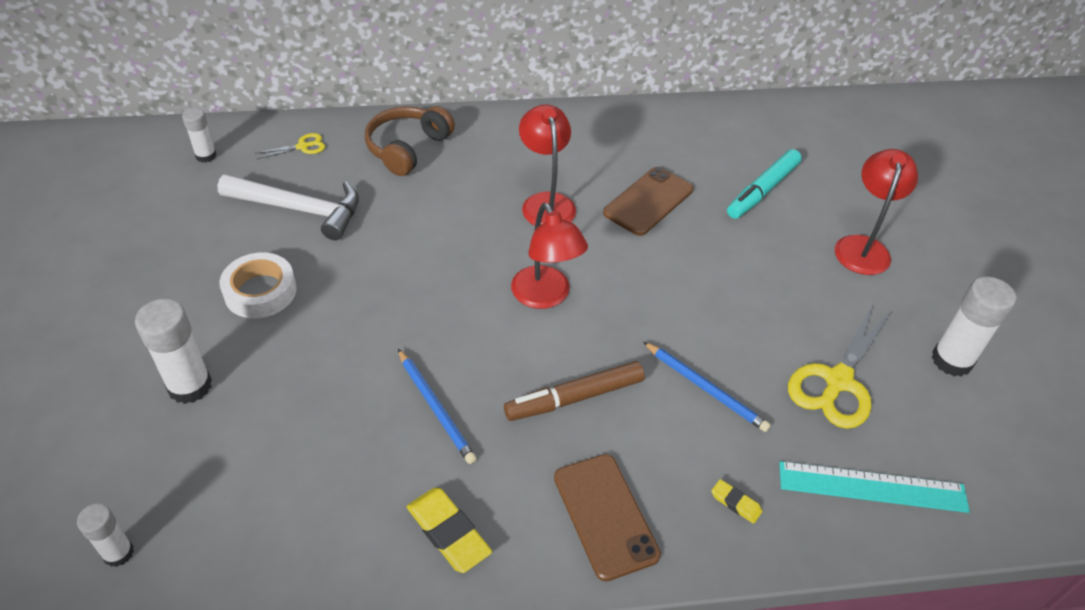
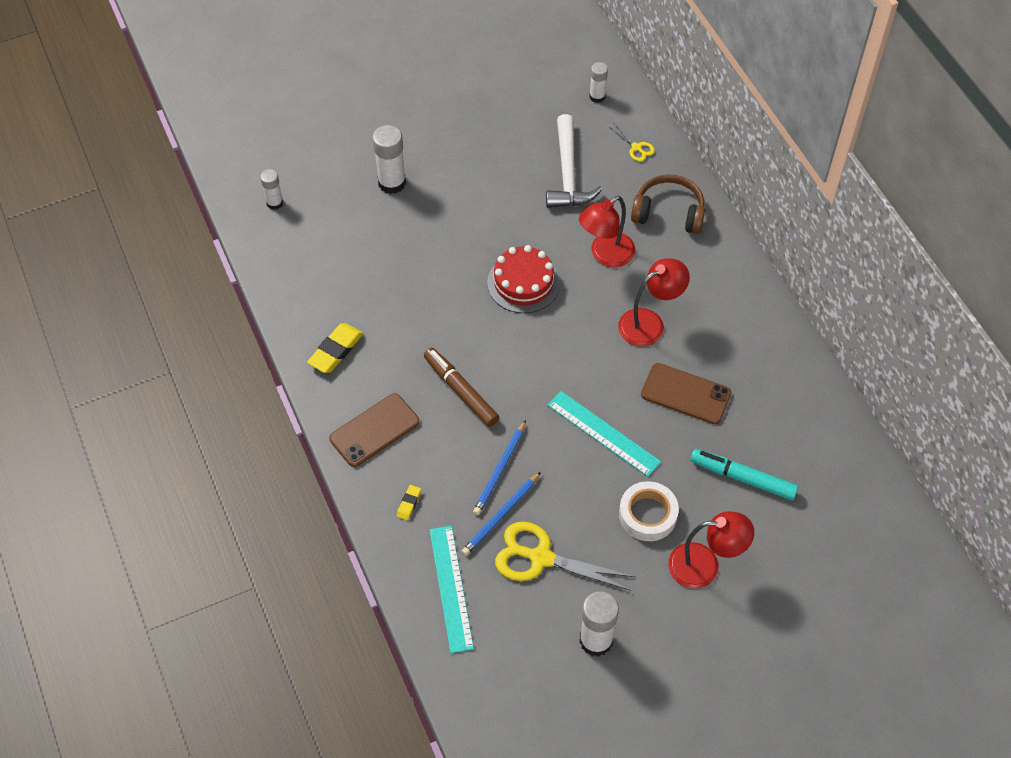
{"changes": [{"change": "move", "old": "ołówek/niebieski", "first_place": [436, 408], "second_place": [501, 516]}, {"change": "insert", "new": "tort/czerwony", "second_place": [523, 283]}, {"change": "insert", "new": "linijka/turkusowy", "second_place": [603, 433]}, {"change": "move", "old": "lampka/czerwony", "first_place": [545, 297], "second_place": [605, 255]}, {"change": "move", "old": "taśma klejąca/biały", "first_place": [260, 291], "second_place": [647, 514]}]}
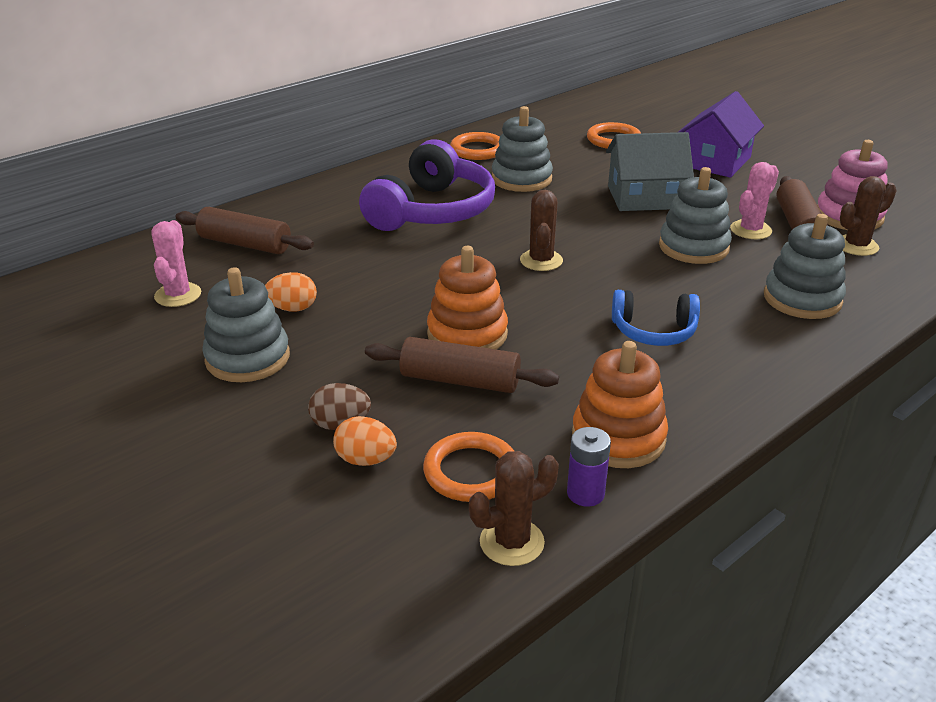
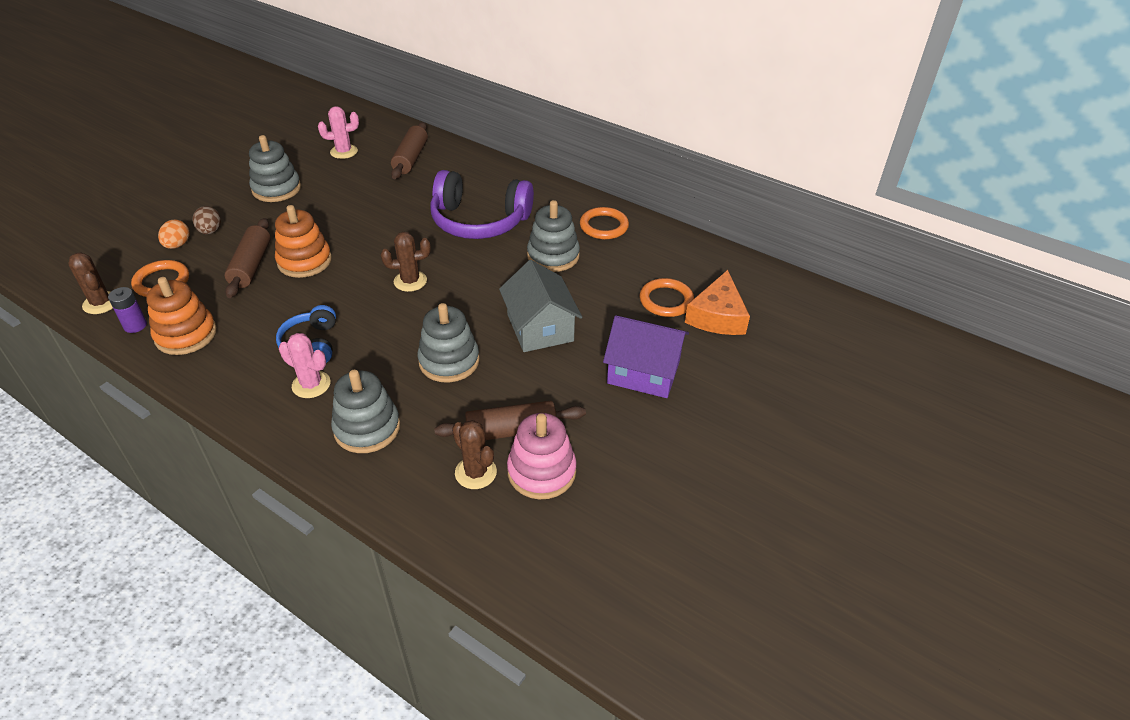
{"changes": [{"change": "move", "old": "kaktus/różowy", "first_place": [750, 230], "second_place": [311, 384]}, {"change": "insert", "new": "ser/pomarańczowy", "second_place": [717, 316]}, {"change": "delete", "old": "jajko/pomarańczowy", "first_place": [292, 308]}]}
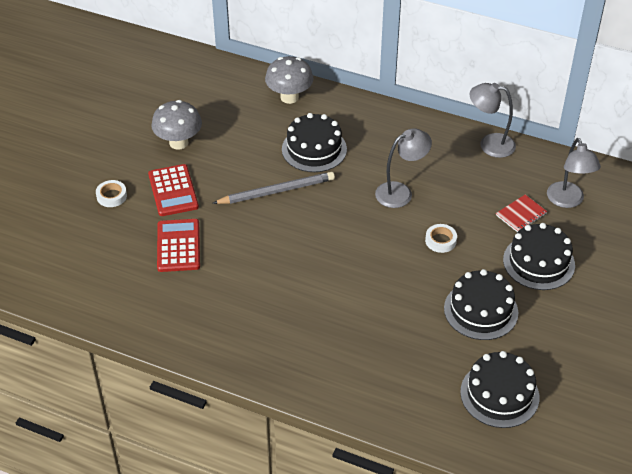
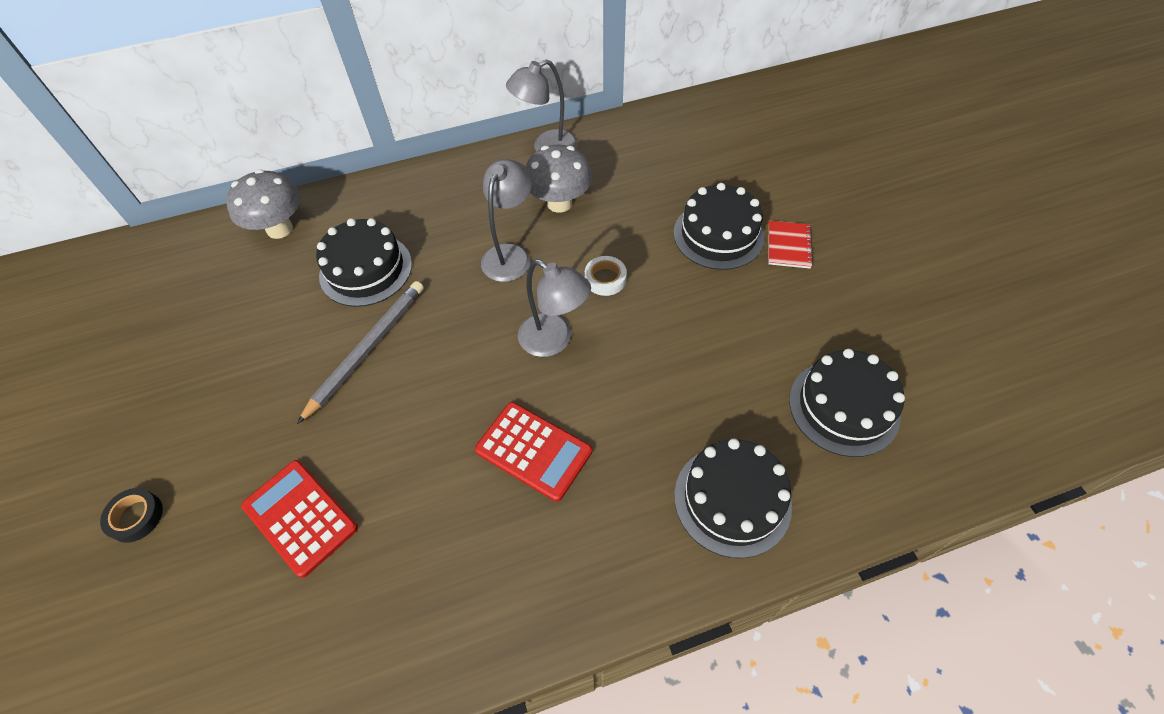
{"changes": [{"change": "recolor", "old": "taśma klejąca/biały", "new": "taśma klejąca/czarny", "first_place": [111, 196], "second_place": [136, 517]}, {"change": "move", "old": "kalkulator/czerwony", "first_place": [173, 191], "second_place": [533, 451]}, {"change": "move", "old": "lampka/szary", "first_place": [567, 201], "second_place": [554, 341]}, {"change": "move", "old": "grzyb/szary", "first_place": [178, 143], "second_place": [559, 203]}, {"change": "move", "old": "tort/czarny", "first_place": [481, 310], "second_place": [732, 499]}, {"change": "move", "old": "zeszyt/czerwony", "first_place": [521, 214], "second_place": [788, 246]}]}
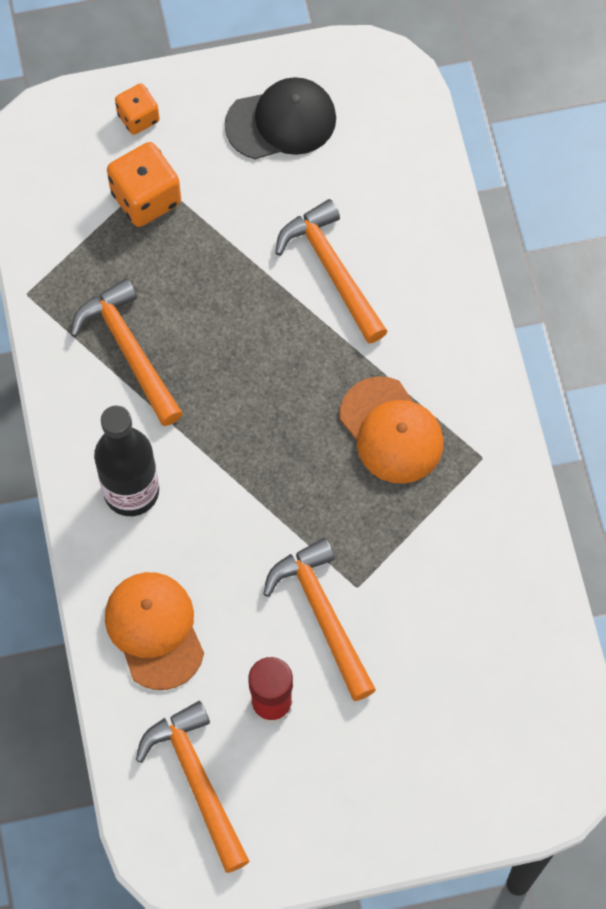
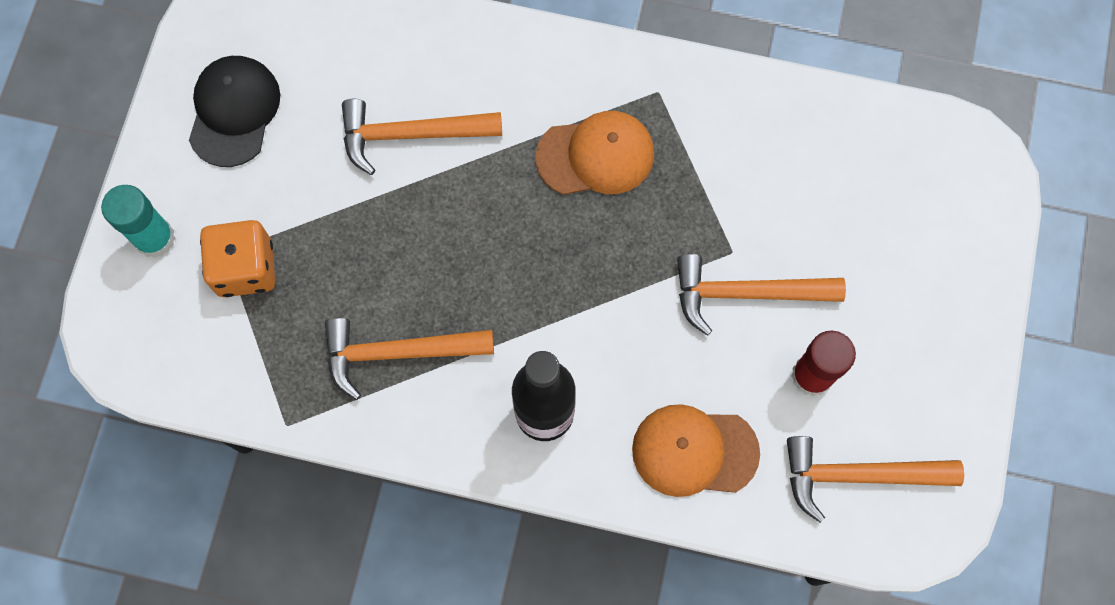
{"changes": [{"change": "replace", "old": "kostka do gry/pomarańczowy", "new": "klej w sztyfcie/turkusowy", "first_place": [138, 117], "second_place": [155, 238]}]}
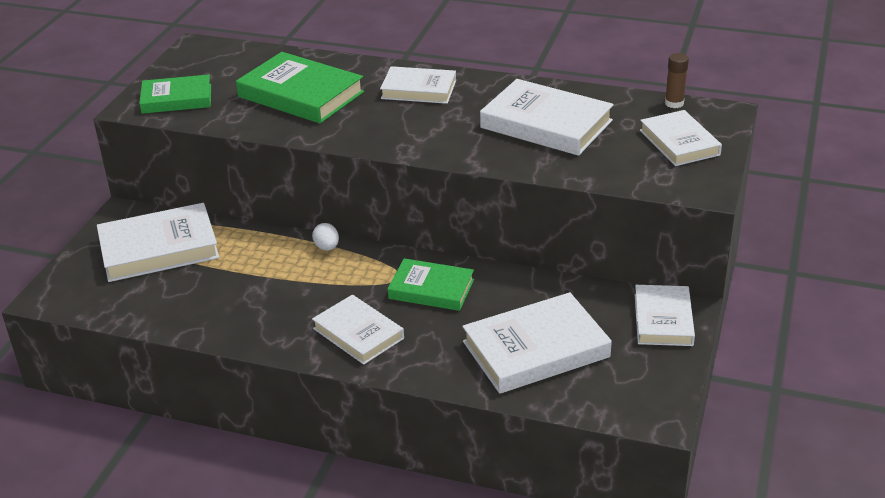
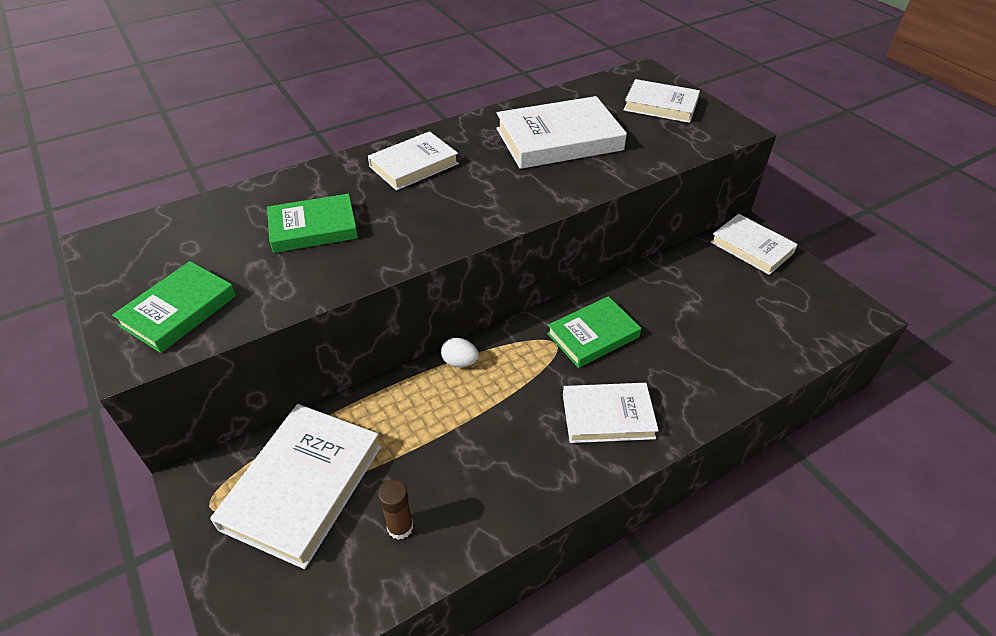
{"changes": [{"change": "resize", "old": "książka/zielony", "first_place": [301, 94], "second_place": [313, 228], "factor": 0.65}, {"change": "move", "old": "klej w sztyfcie/brązowy", "first_place": [674, 103], "second_place": [400, 527]}, {"change": "delete", "old": "książka/biały", "first_place": [536, 349]}]}
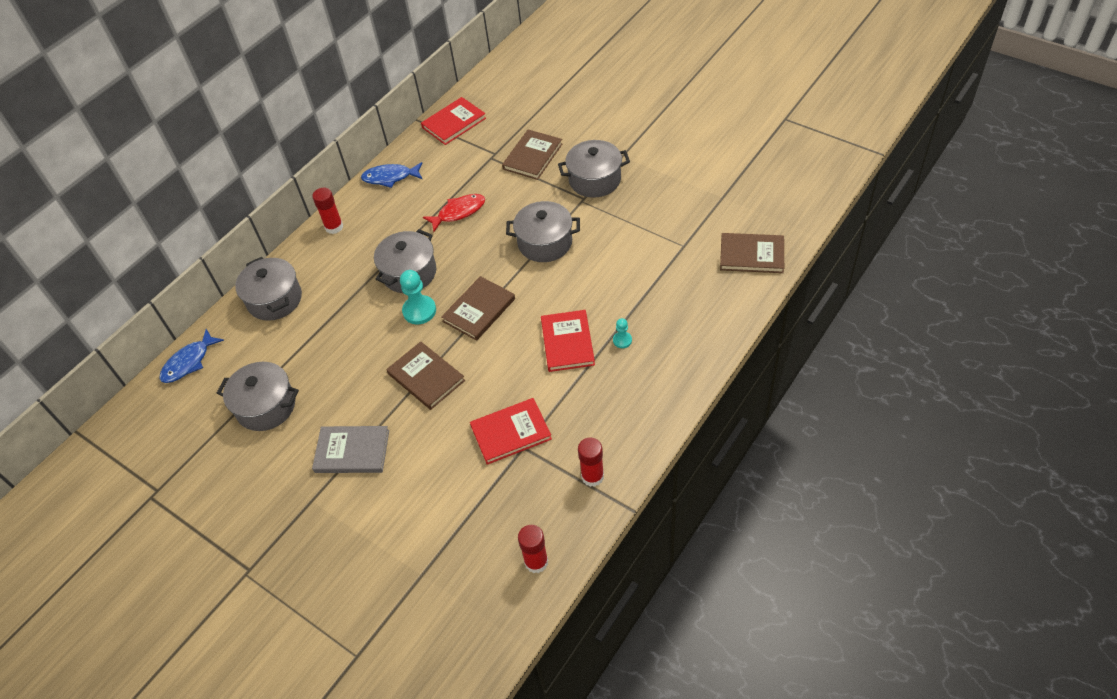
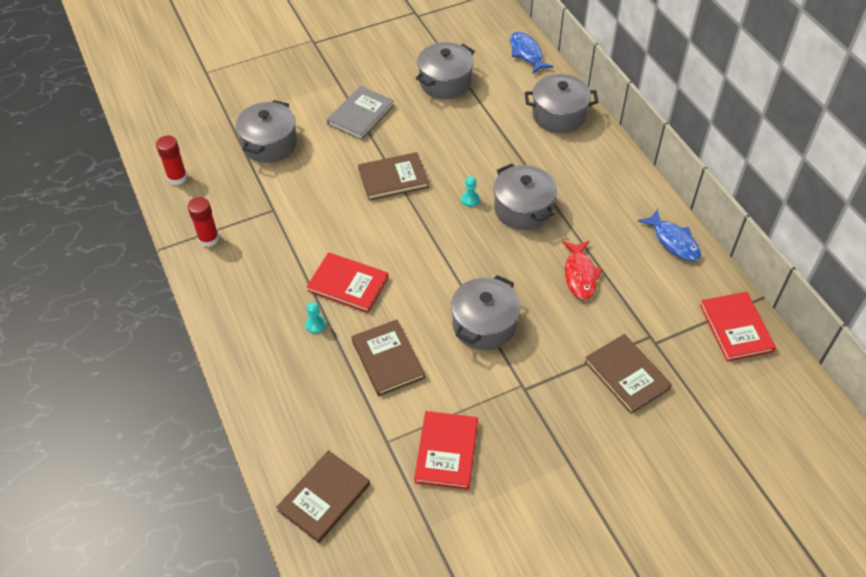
{"changes": [{"change": "move", "old": "garnek/szary", "first_place": [594, 180], "second_place": [269, 144]}, {"change": "move", "old": "książka/brązowy", "first_place": [479, 310], "second_place": [388, 359]}, {"change": "move", "old": "książka/czerwony", "first_place": [511, 432], "second_place": [446, 451]}, {"change": "resize", "old": "pionek/turkusowy", "first_place": [419, 311], "second_place": [470, 199], "factor": 0.54}, {"change": "rotate", "old": "ryba/niebieski", "first_place": [390, 177], "second_place": [673, 241], "degrees": 120}, {"change": "delete", "old": "klej w sztyfcie/czerwony", "first_place": [334, 227]}]}
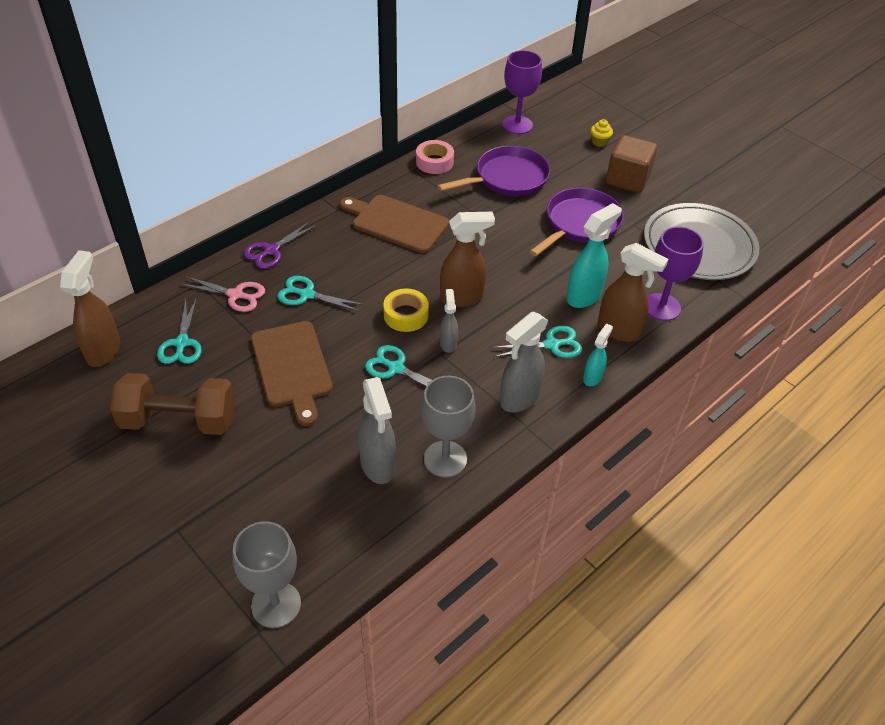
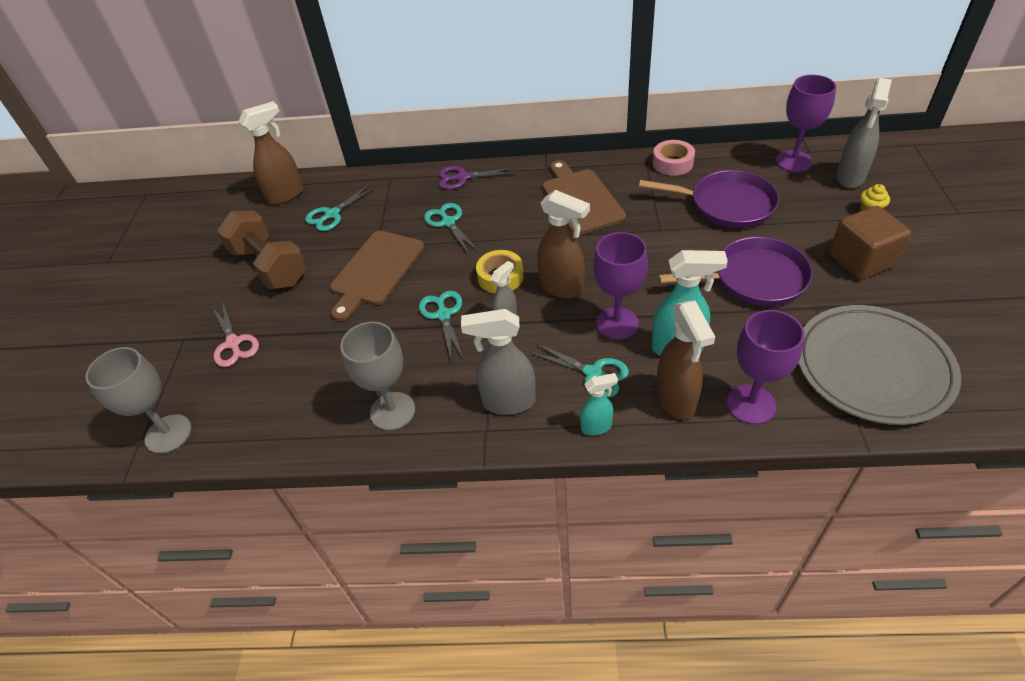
{"changes": [{"change": "move", "old": "nożyczki/różowy", "first_place": [235, 295], "second_place": [233, 343]}, {"change": "insert", "new": "kielich/fioletowy", "second_place": [617, 323]}, {"change": "move", "old": "spryskiwacz/szary", "first_place": [378, 465], "second_place": [850, 178]}]}
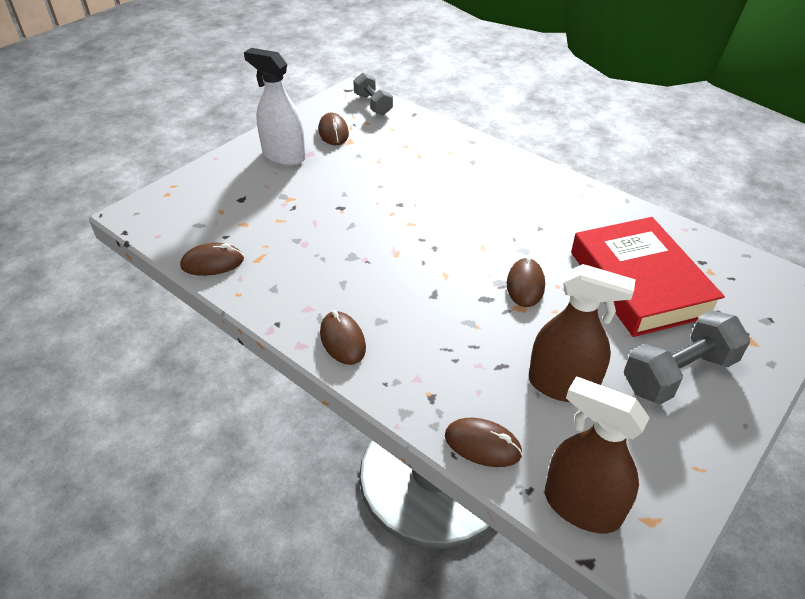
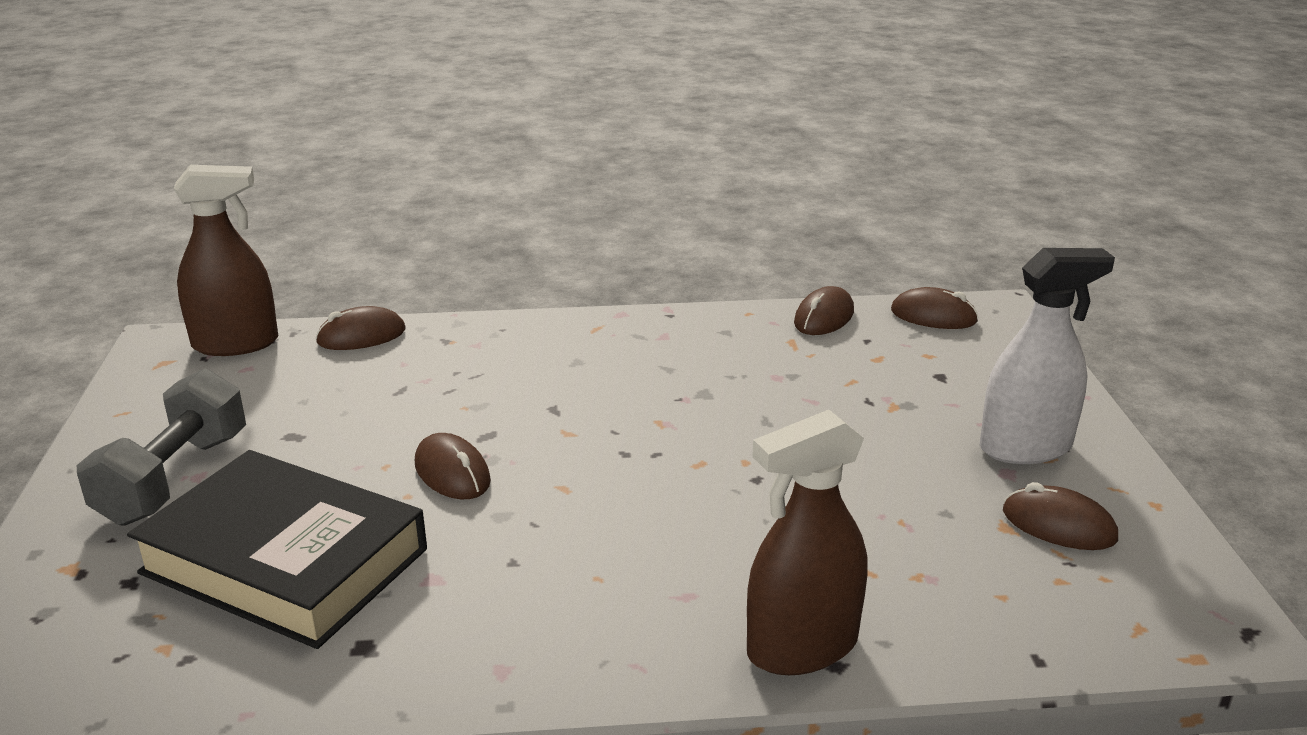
{"changes": [{"change": "recolor", "old": "książka/czerwony", "new": "książka/czarny", "first_place": [639, 283], "second_place": [284, 561]}, {"change": "move", "old": "spryskiwacz/brązowy", "first_place": [562, 385], "second_place": [802, 647]}, {"change": "move", "old": "myszka/brązowy", "first_place": [342, 340], "second_place": [933, 316]}, {"change": "delete", "old": "hantel/szary", "first_place": [373, 104]}]}
